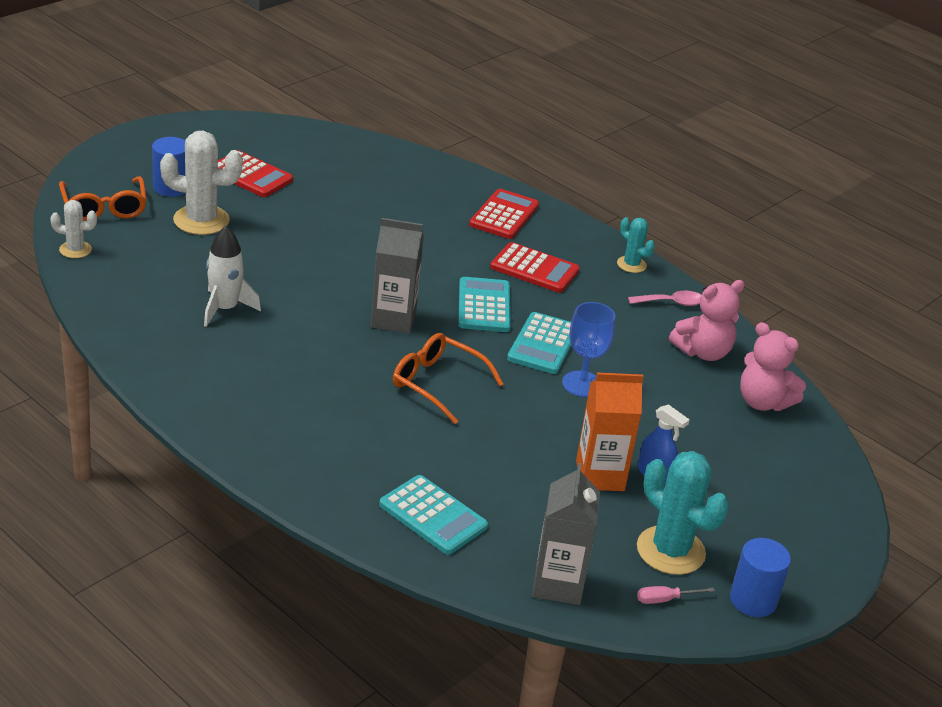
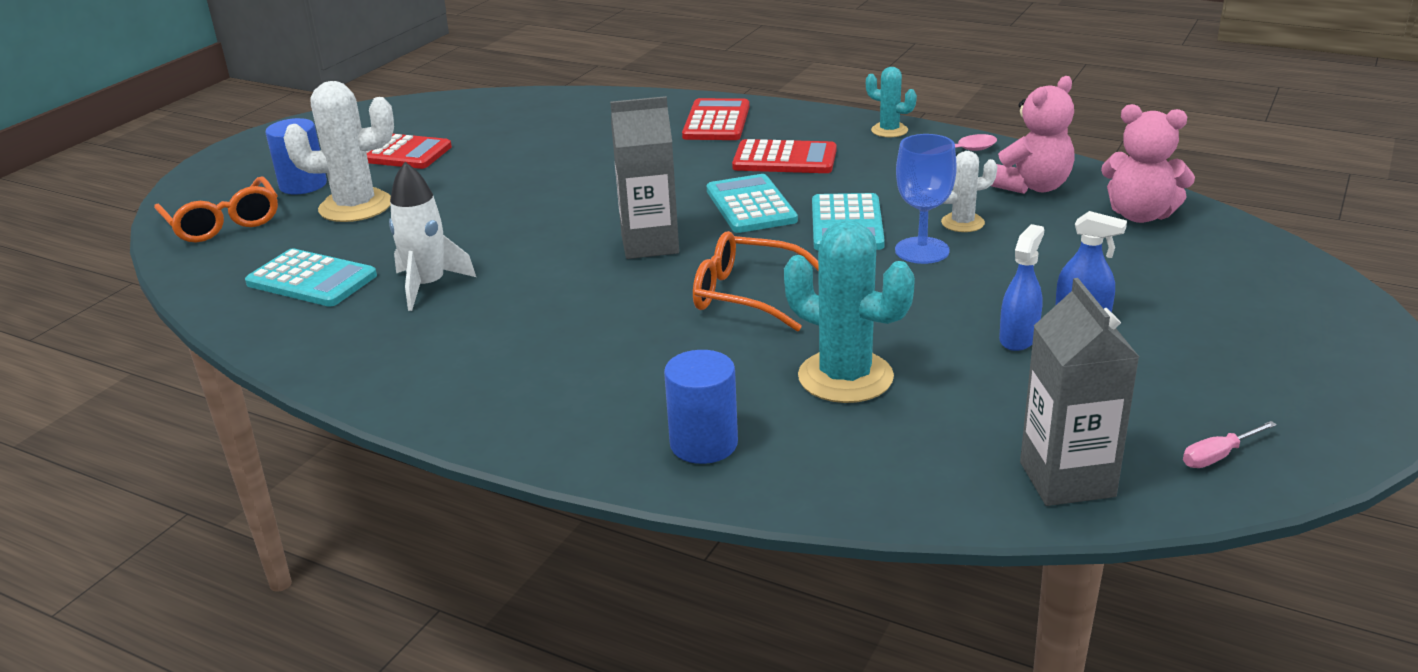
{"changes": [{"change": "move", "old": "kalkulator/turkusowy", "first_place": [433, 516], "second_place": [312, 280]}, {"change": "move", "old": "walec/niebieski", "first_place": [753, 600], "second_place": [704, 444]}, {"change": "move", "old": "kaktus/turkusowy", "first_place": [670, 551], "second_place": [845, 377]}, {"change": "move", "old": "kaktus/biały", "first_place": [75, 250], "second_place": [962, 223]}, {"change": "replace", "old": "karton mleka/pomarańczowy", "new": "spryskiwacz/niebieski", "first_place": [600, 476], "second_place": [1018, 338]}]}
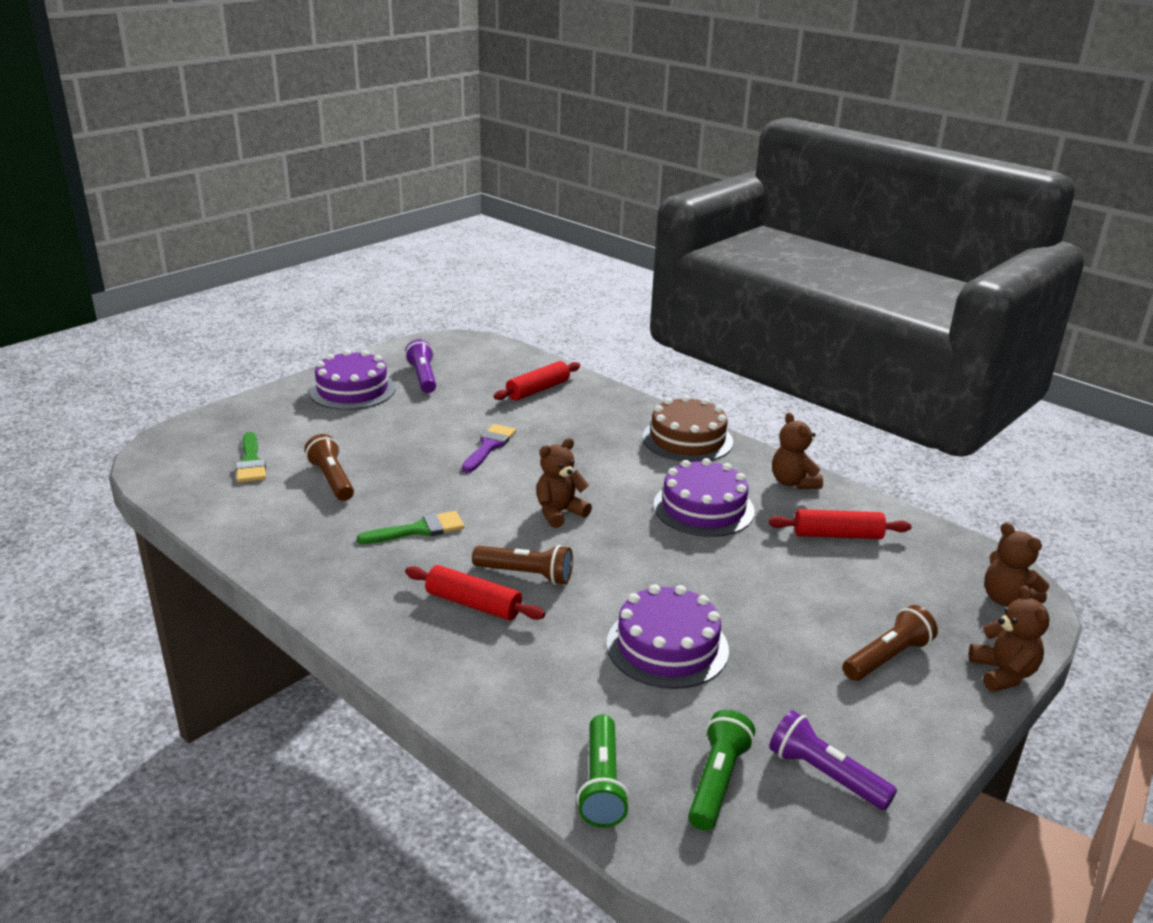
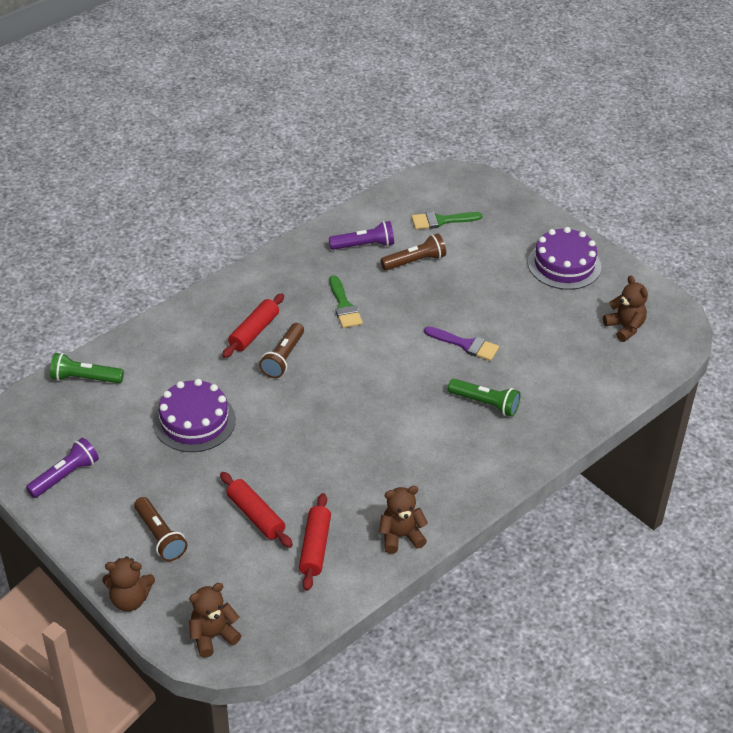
{"changes": [{"change": "move", "old": "wałek do ciasta/czerwony", "first_place": [538, 390], "second_place": [255, 516]}, {"change": "move", "old": "latarka/fioletowy", "first_place": [423, 377], "second_place": [364, 245]}, {"change": "move", "old": "latarka/zielony", "first_place": [717, 781], "second_place": [485, 403]}, {"change": "move", "old": "miś/brązowy", "first_place": [559, 512], "second_place": [625, 327]}, {"change": "delete", "old": "tort/brązowy", "first_place": [687, 439]}, {"change": "delete", "old": "tort/fioletowy", "first_place": [703, 508]}]}
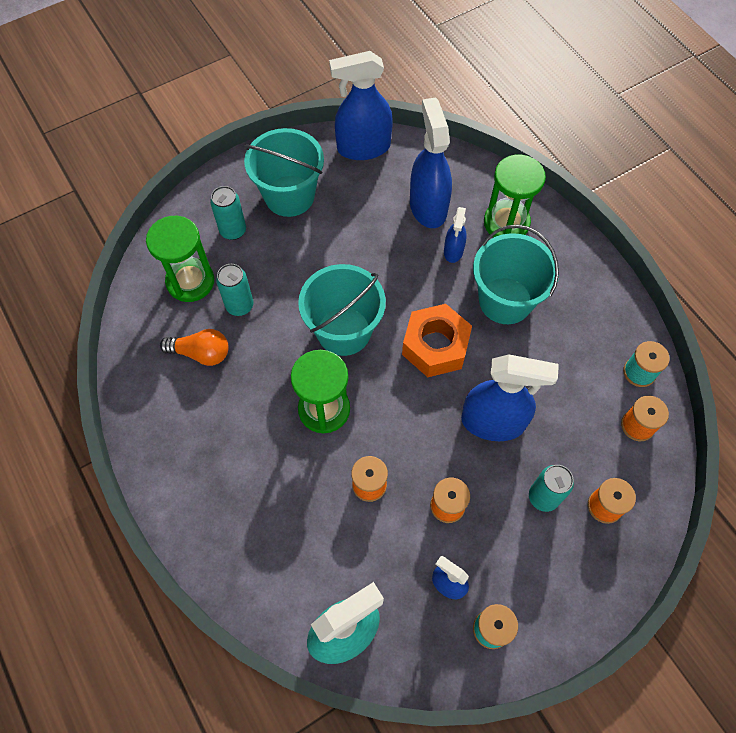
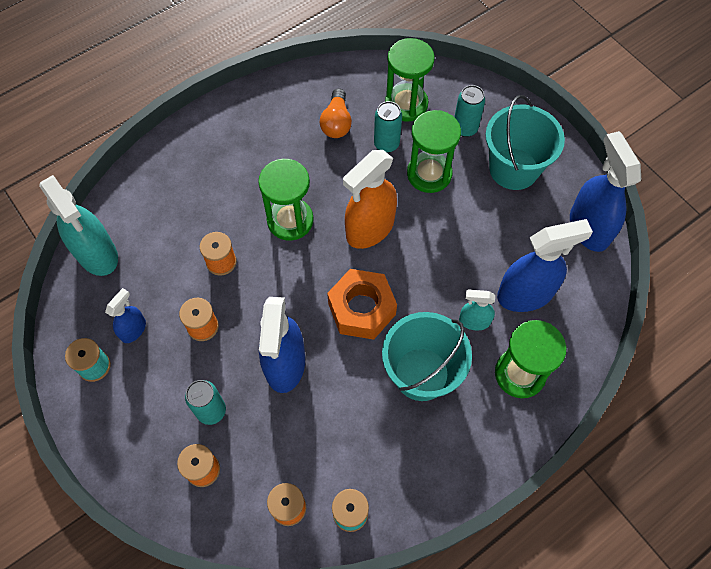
{"changes": [{"change": "replace", "old": "wiadro/turkusowy", "new": "spryskiwacz/pomarańczowy", "first_place": [343, 331], "second_place": [370, 229]}, {"change": "insert", "new": "klepsydra/zielony", "second_place": [429, 174]}, {"change": "recolor", "old": "spryskiwacz/niebieski", "new": "spryskiwacz/turkusowy", "first_place": [453, 251], "second_place": [474, 321]}]}
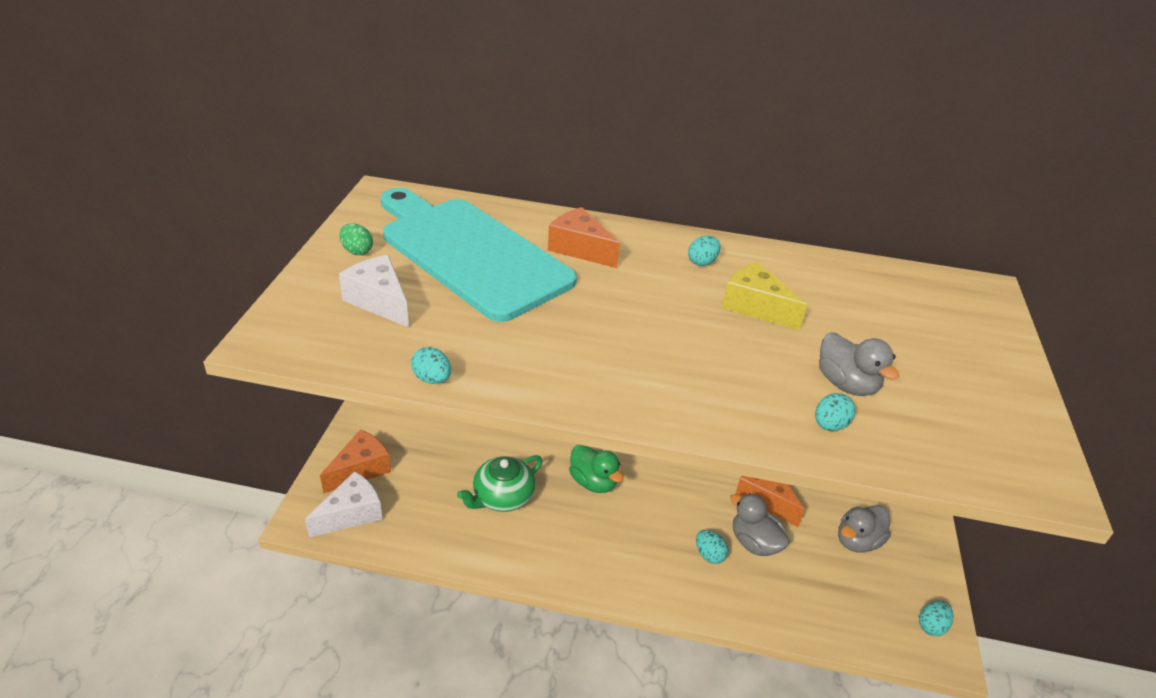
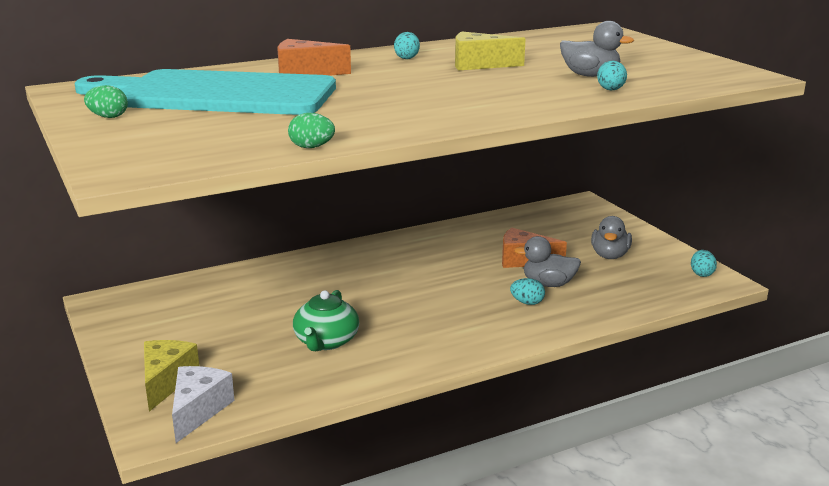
{"changes": [{"change": "recolor", "old": "ser/pomarańczowy", "new": "ser/żółty", "first_place": [361, 469], "second_place": [166, 381]}, {"change": "recolor", "old": "jajko/turkusowy", "new": "jajko/zielony", "first_place": [432, 379], "second_place": [311, 147]}, {"change": "delete", "old": "ser/biały", "first_place": [379, 301]}, {"change": "delete", "old": "kaczka/zielony", "first_place": [593, 482]}]}
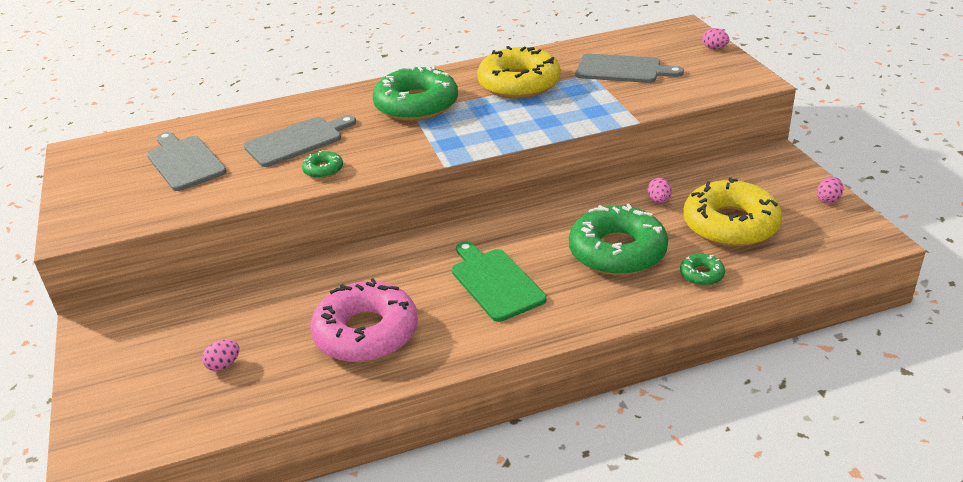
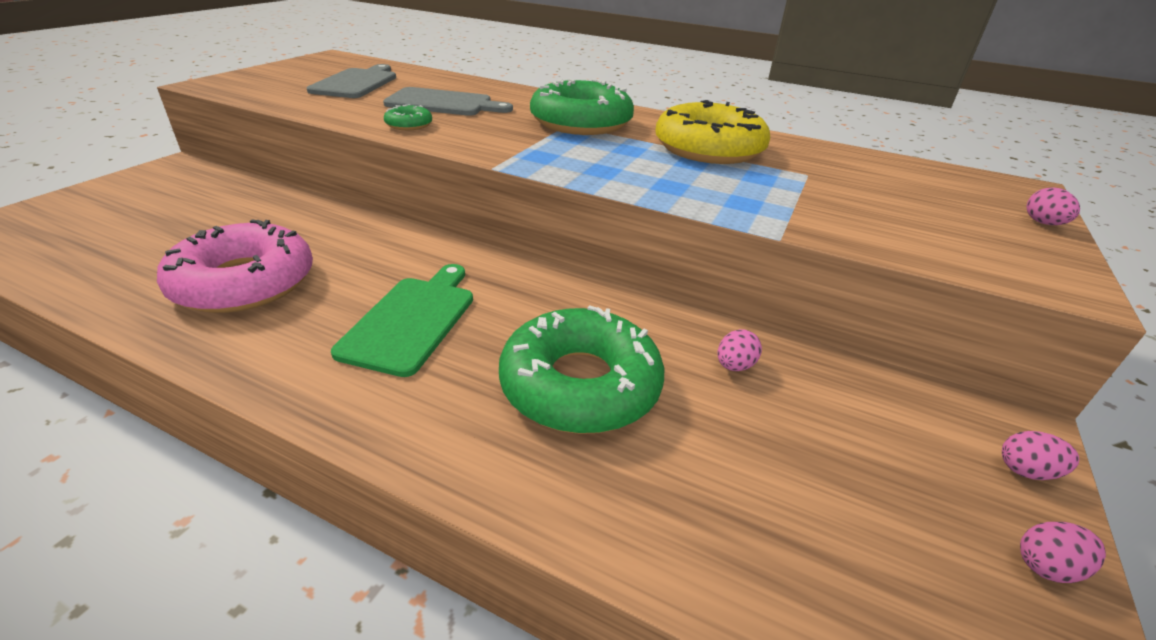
{"changes": [{"change": "move", "old": "jajko/różowy", "first_place": [224, 365], "second_place": [1026, 471]}, {"change": "delete", "old": "deska do krojenia/szary", "first_place": [622, 69]}, {"change": "delete", "old": "donut/zielony", "first_place": [701, 274]}, {"change": "delete", "old": "donut/żółty", "first_place": [730, 224]}]}
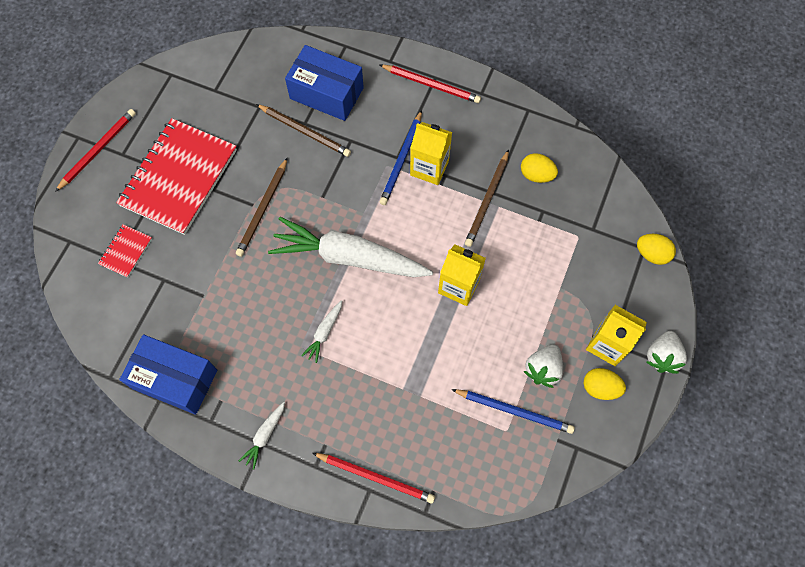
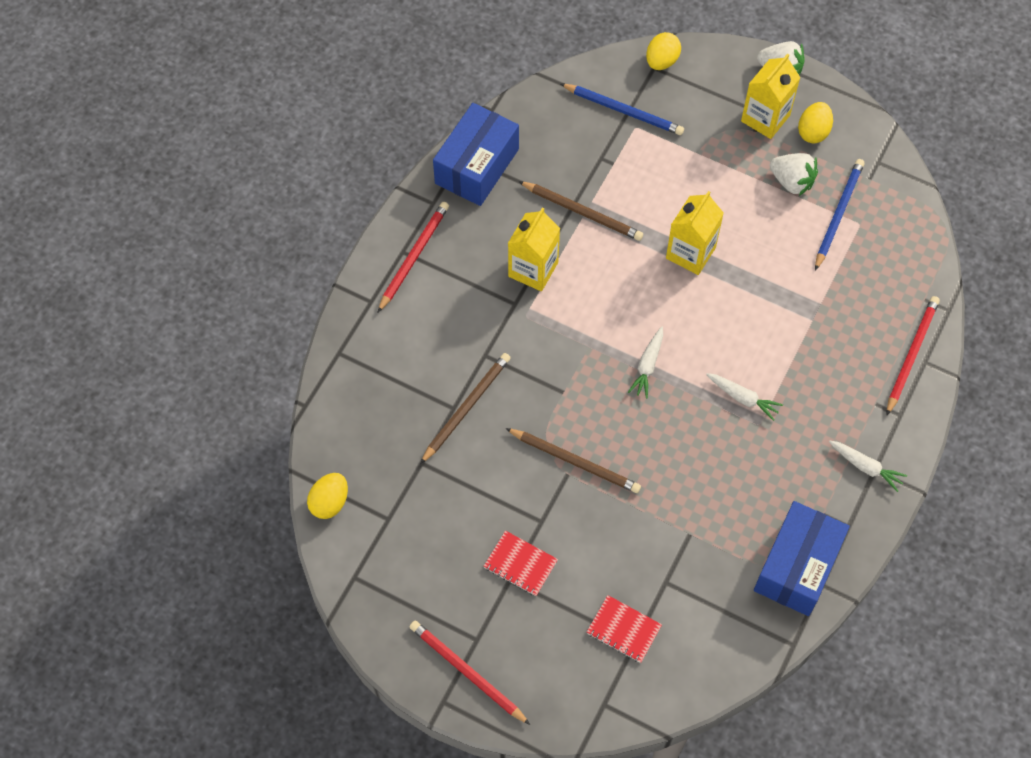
{"changes": [{"change": "move", "old": "jajko/żółty", "first_place": [536, 175], "second_place": [329, 502]}, {"change": "move", "old": "pudełko/niebieski", "first_place": [326, 93], "second_place": [477, 166]}, {"change": "resize", "old": "zeszyt/czerwony", "first_place": [179, 178], "second_place": [520, 564], "factor": 0.43}, {"change": "move", "old": "ołówek/niebieski", "first_place": [401, 160], "second_place": [624, 111]}, {"change": "resize", "old": "marchewka/biały", "first_place": [349, 257], "second_place": [648, 365], "factor": 0.41}]}
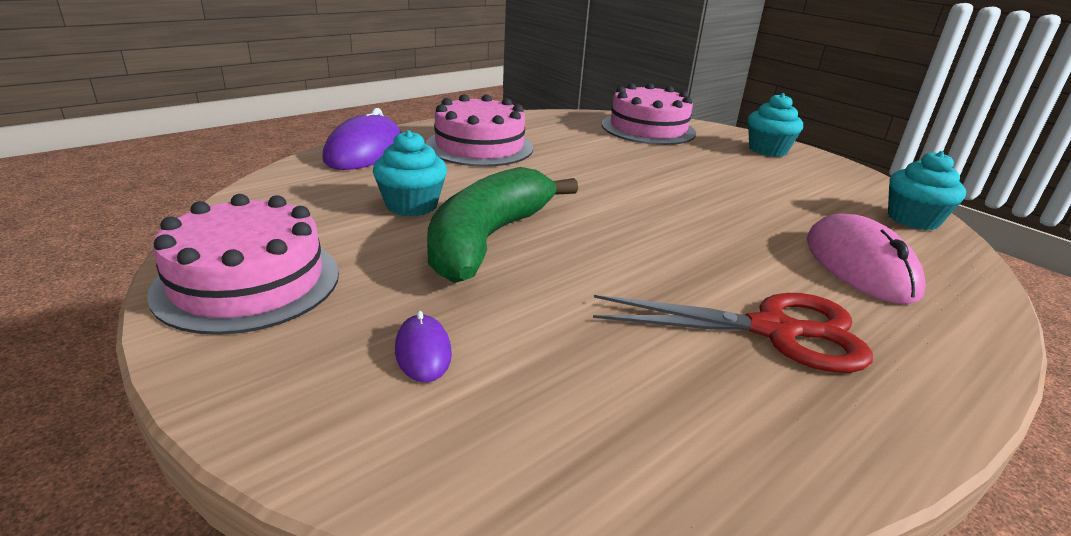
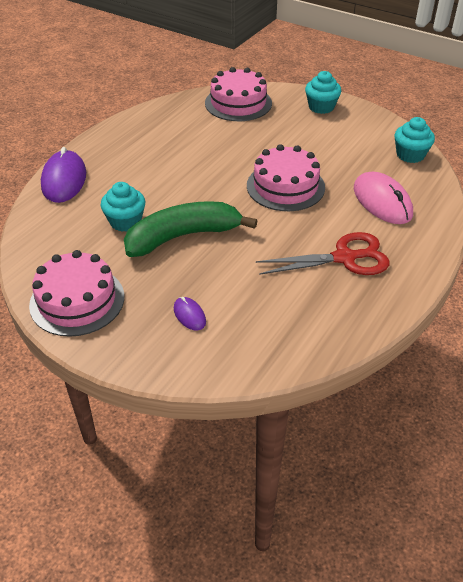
{"changes": [{"change": "rotate", "old": "banan/zielony", "first_place": [487, 239], "second_place": [183, 236], "degrees": 60}, {"change": "move", "old": "tort/różowy", "first_place": [479, 146], "second_place": [285, 186]}]}
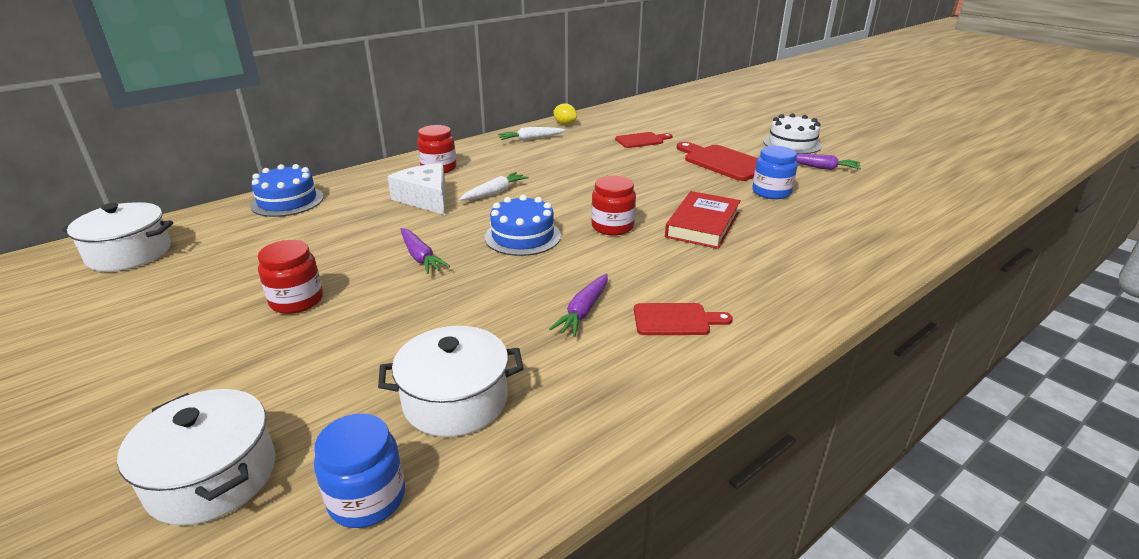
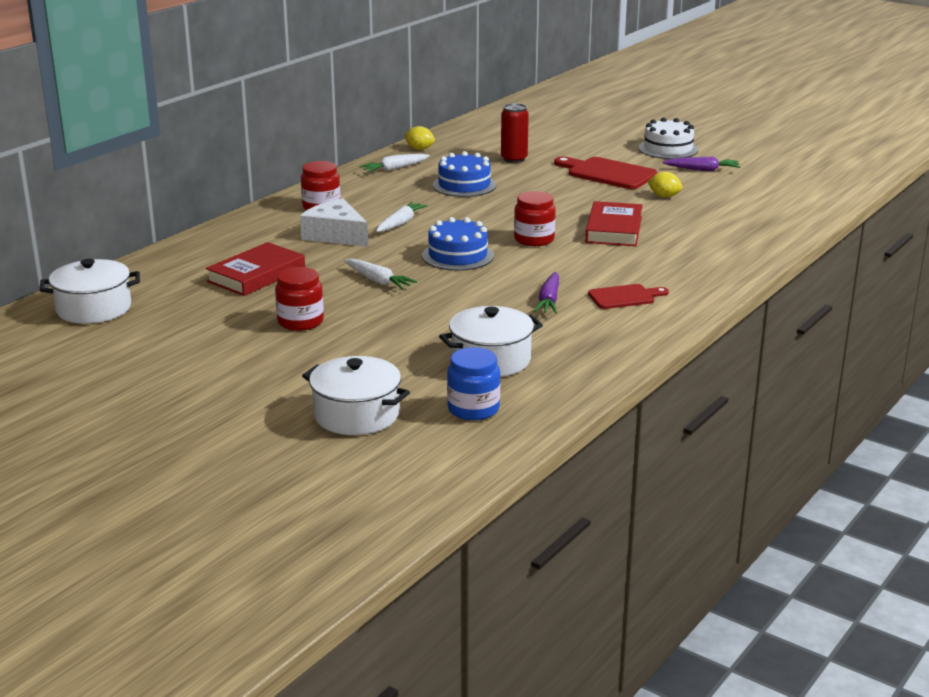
{"changes": [{"change": "insert", "new": "książka/czerwony", "second_place": [256, 275]}, {"change": "recolor", "old": "marchewka/fioletowy", "new": "marchewka/biały", "first_place": [420, 257], "second_place": [378, 281]}, {"change": "move", "old": "tort/niebieski", "first_place": [287, 201], "second_place": [464, 185]}, {"change": "replace", "old": "deska do krojenia/czerwony", "new": "puszka/czerwony", "first_place": [641, 140], "second_place": [514, 159]}, {"change": "replace", "old": "słoik/niebieski", "new": "cytryna/żółty", "first_place": [771, 192], "second_place": [664, 196]}]}
